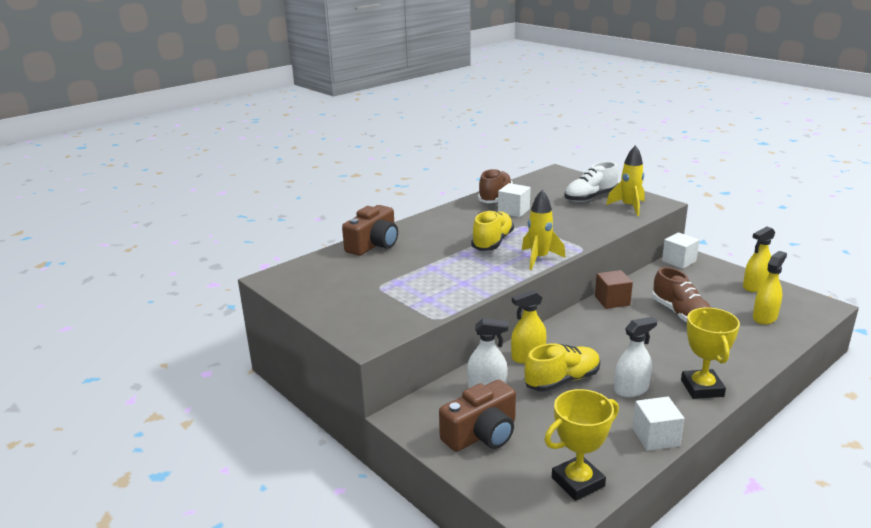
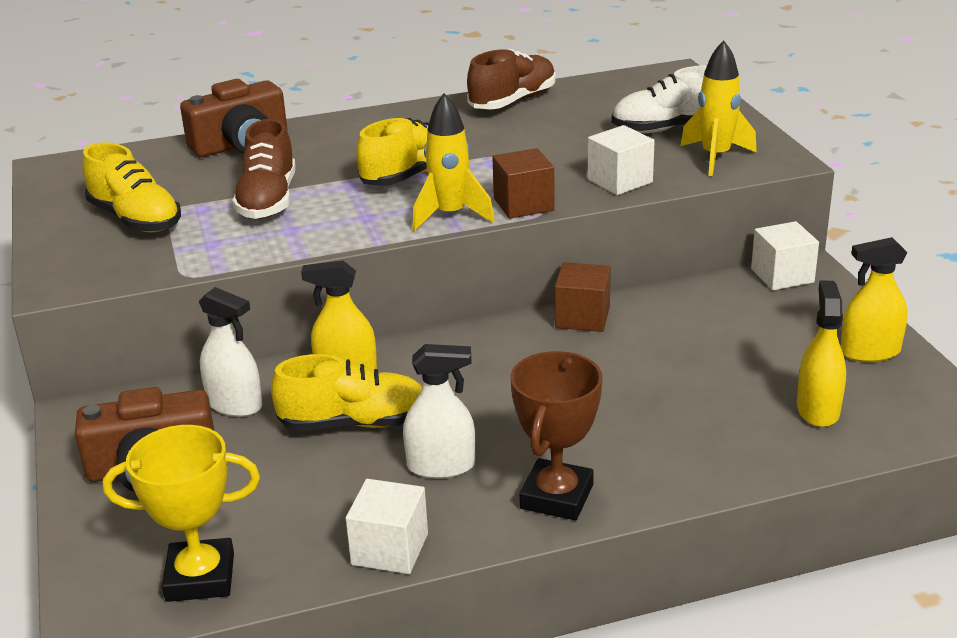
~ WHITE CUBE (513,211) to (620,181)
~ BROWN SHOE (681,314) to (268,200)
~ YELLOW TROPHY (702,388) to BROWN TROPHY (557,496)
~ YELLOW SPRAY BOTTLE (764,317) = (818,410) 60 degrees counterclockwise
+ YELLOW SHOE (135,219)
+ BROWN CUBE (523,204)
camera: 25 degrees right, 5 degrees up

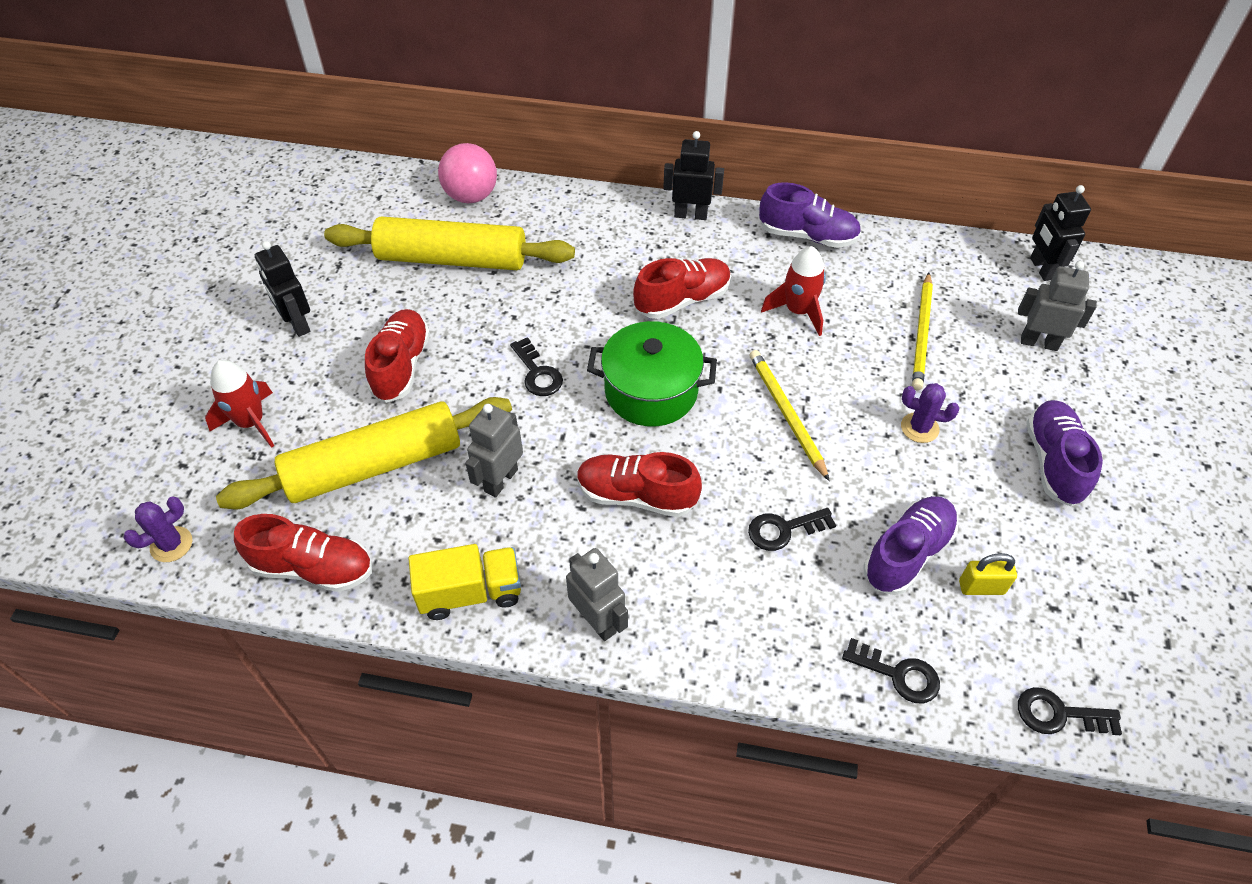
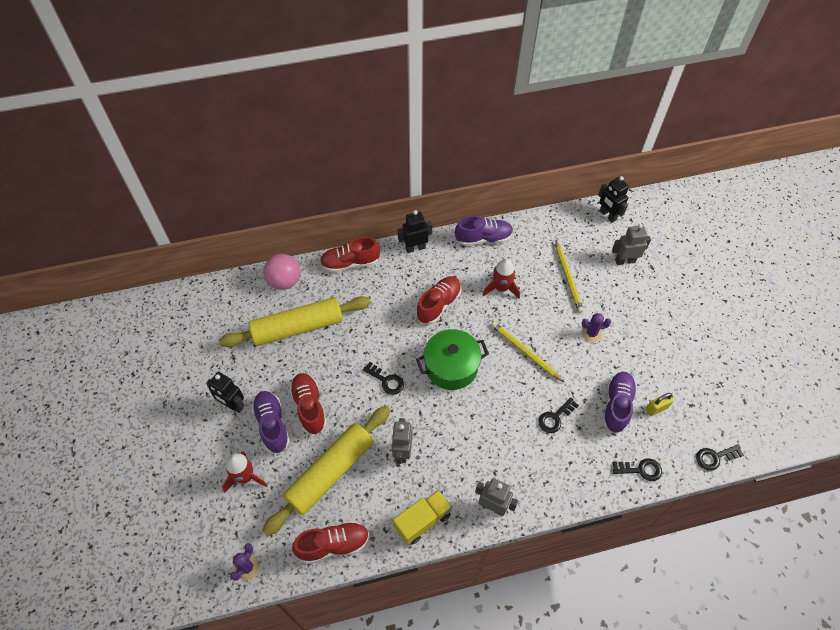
~ RED SHOE (636,495) to (350,263)
~ PURPLE SHOE (1053,462) to (272,425)
camera: 25 degrees left, 5 degrees up

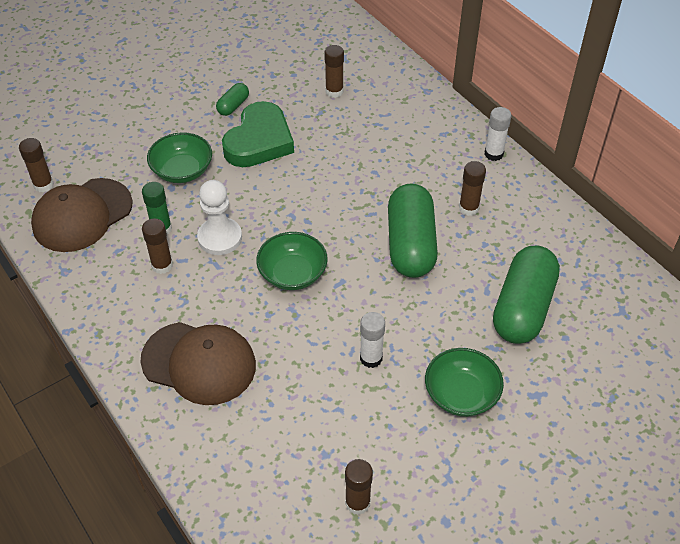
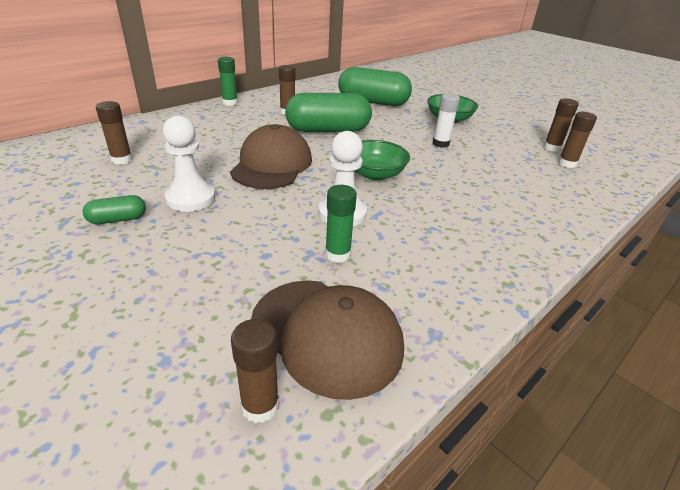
~ BROWN CAP (199,363) to (272,164)
~ BROWN GLUE STICK (162,265) to (567,163)
- GREEN BOWL (182,170)
~ GREEN CAPSULE (233,106) = (118,219) 45 degrees counterclockwise
~ GREEN HEART (259,141) to WHITE PAWN (191,198)
~ WHITE GLUE STICK (493,154) to GREEN GLUE STICK (230,103)
camera: 100 degrees left, 15 degrees down

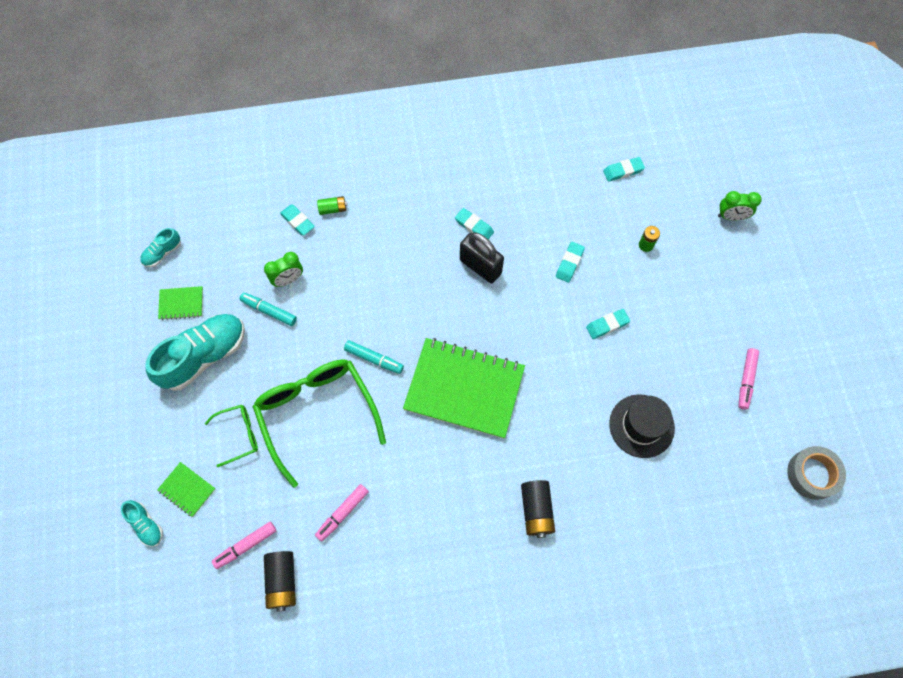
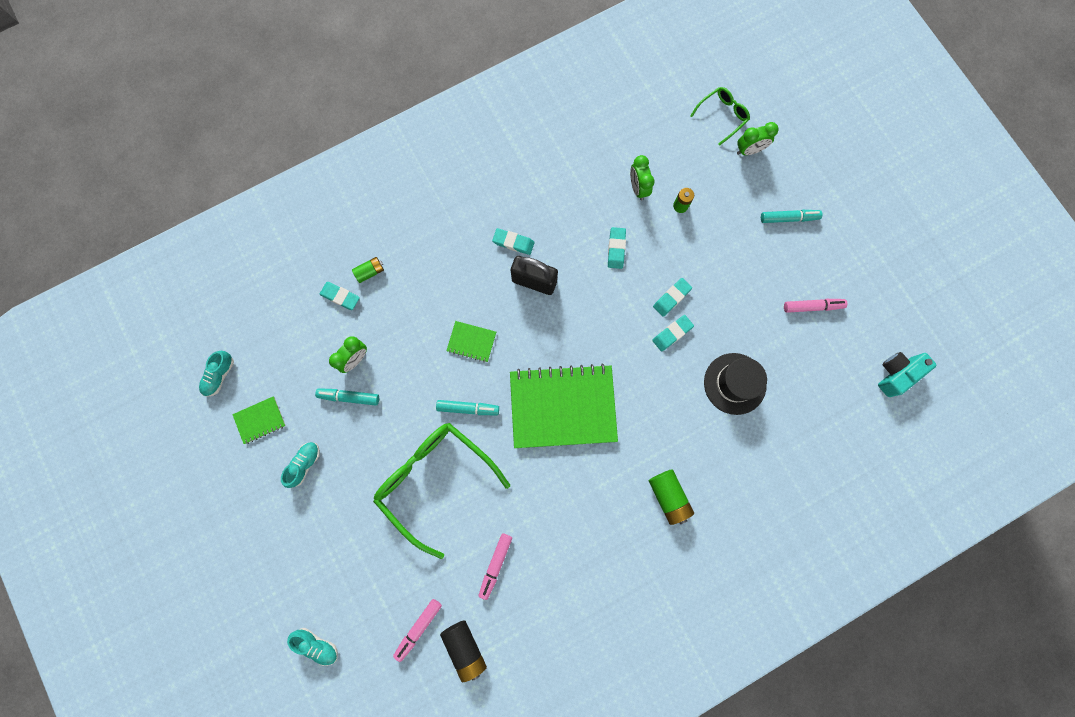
~ TURQUOISE SHOE (204,356) = (304,464) x0.48
~ GREEN NOTEBOOK (187,489) to (471,342)
~ GREEN GLASSES (239,435) to (722,116)
~ BLACK BATTERY (536,510) to GREEN BATTERY (668,496)
~ TURQUOISE ERASER (623,171) to (672,333)
~ PINK MARKER (746,380) = (812,307) 90 degrees counterclockwise
~ GREY TAPE (812,474) to TURQUOISE CAMERA (896,374)
+ GREEN CLOCK (638,188)
+ TURQUOISE MARKER (789,218)
camera: 20 degrees left, 10 degrees up

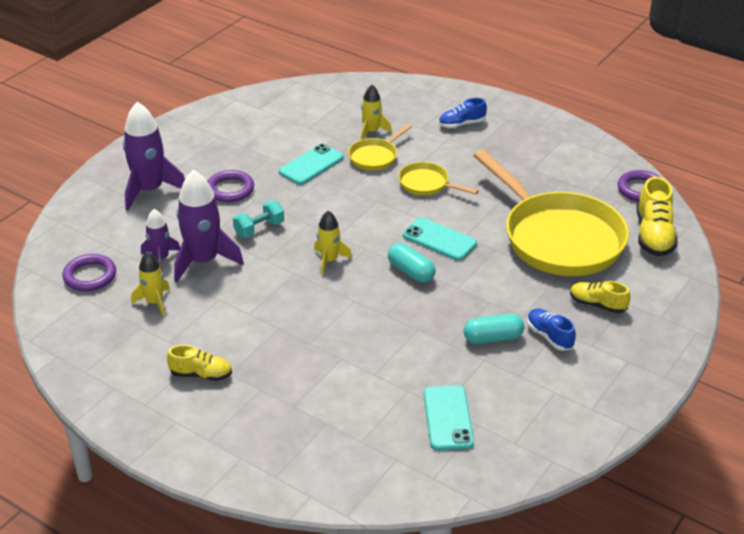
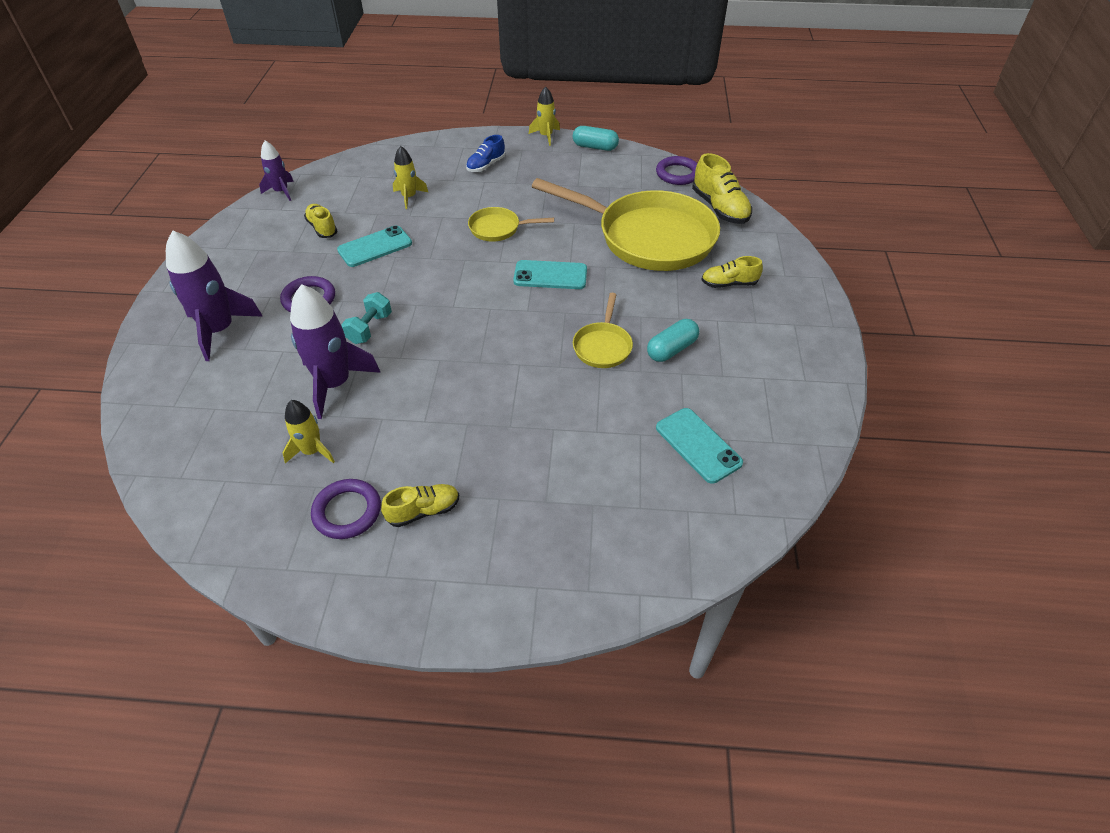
~ PURPLE RING (90,276) to (347,511)
~ PURPLE ROCKET (161,258) to (281,191)
~ TURQUOISE PHONE (311,165) = (375,247) 45 degrees clockwise
~ YELLOW ROCKET (329,260) to (546,136)
~ YELLOW PAN (375,157) to (602,346)
~ TURQUOISE CAPSULE (411,272) to (595,147)
- BLUE SHOE (549,336)
+ YELLOW SHOE (322,228)
camera: 30 degrees left, 10 degrees up

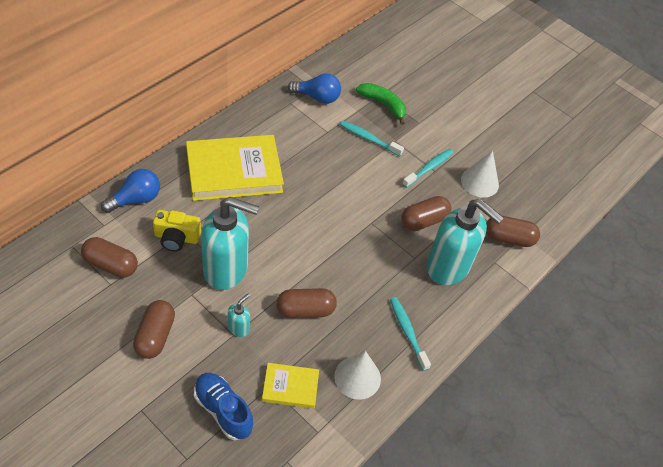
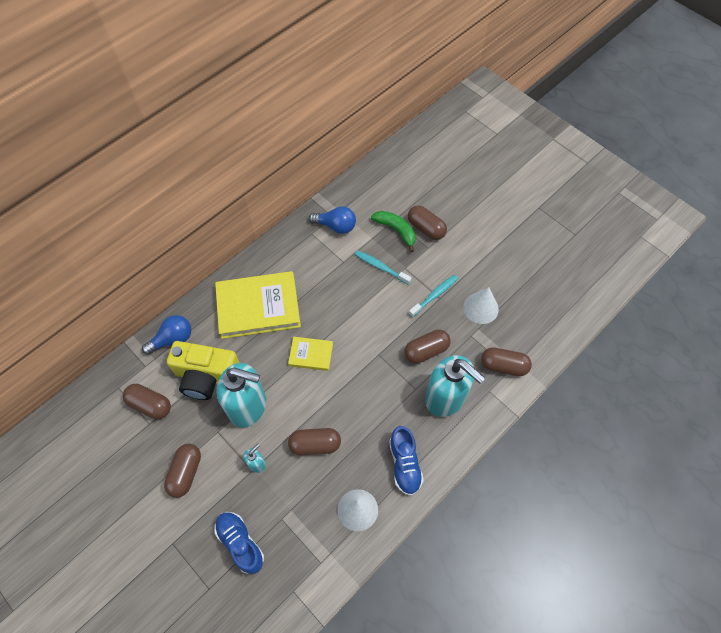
~ YELLOW CAMERA (176,237) = (206,376) x1.66
~ YELLOW BOOK (290,387) to (311,354)
~ TURQUOISE TOOTHBRUSH (407,332) to BLUE SHOE (404,464)
+ BROWN CAPSULE (426,228)
camera: 10 degrees right, 10 degrees up

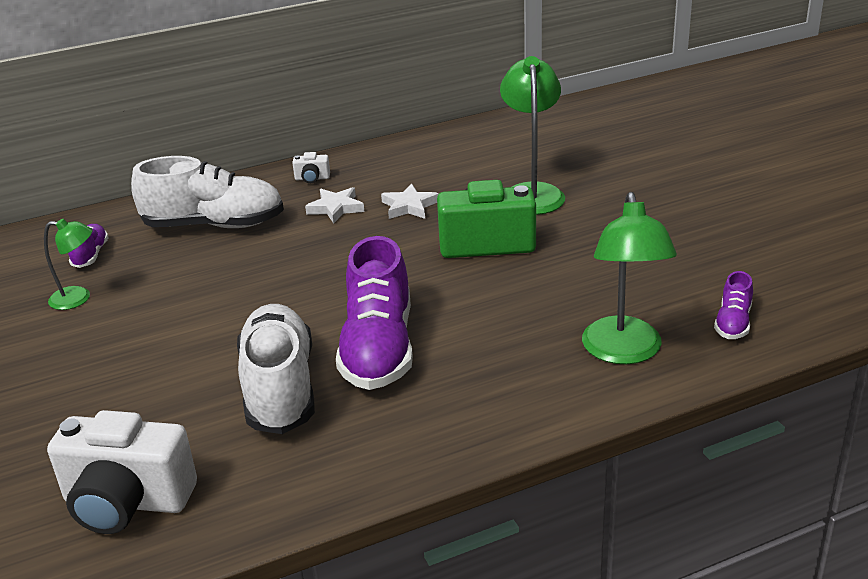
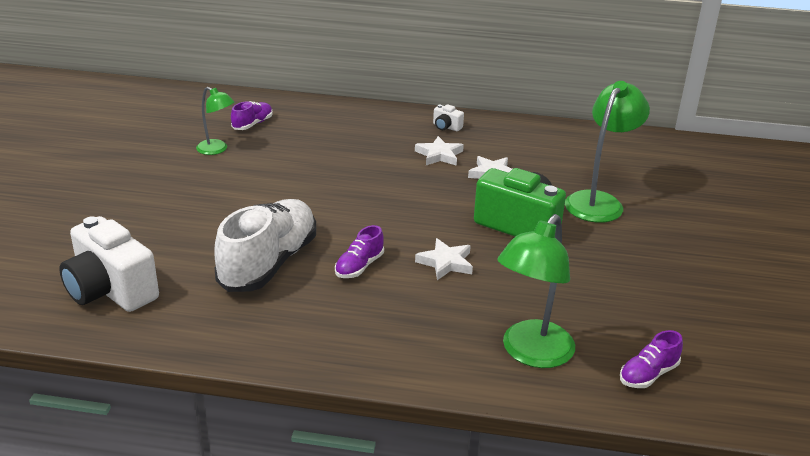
- WHITE SHOE (214,225)
~ PURPLE SHOE (378,348) = (359,266) x0.47
+ WHITE STAR (446,263)
camera: 30 degrees right, 0 degrees up

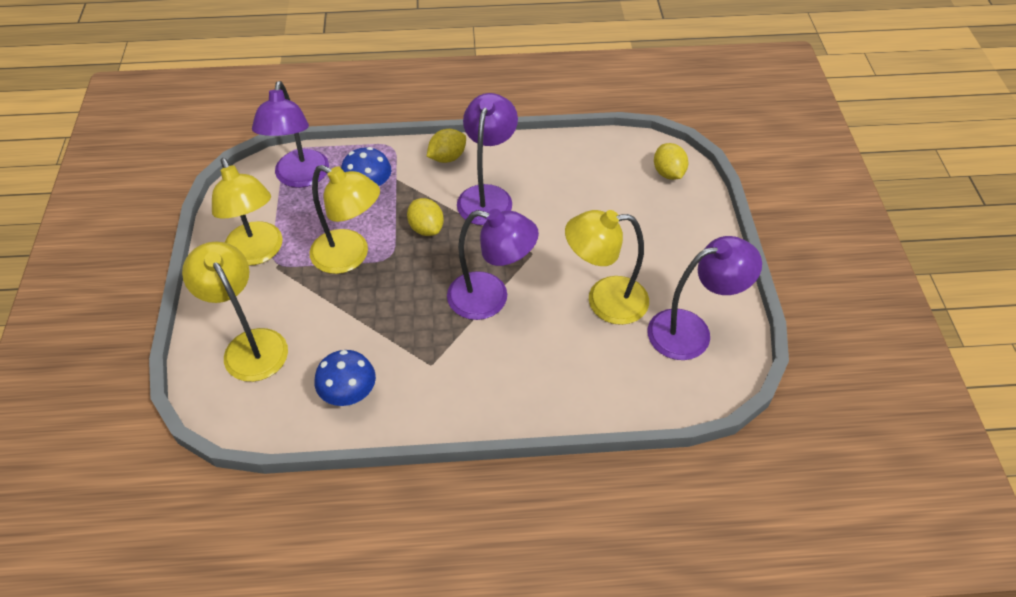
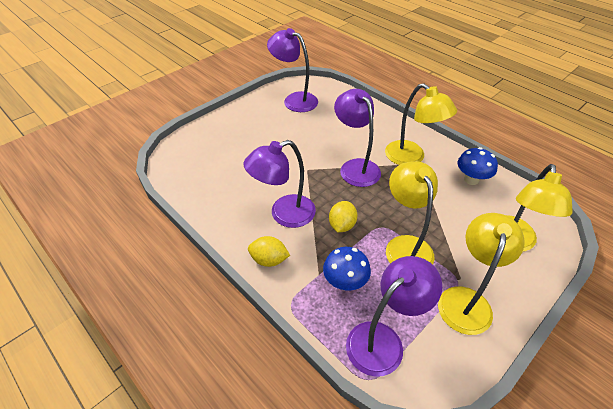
~ YELLOW LAMP (604,300) to (411,158)
- YELLOW LEMON (668,173)
camera: 130 degrees left, 5 degrees down

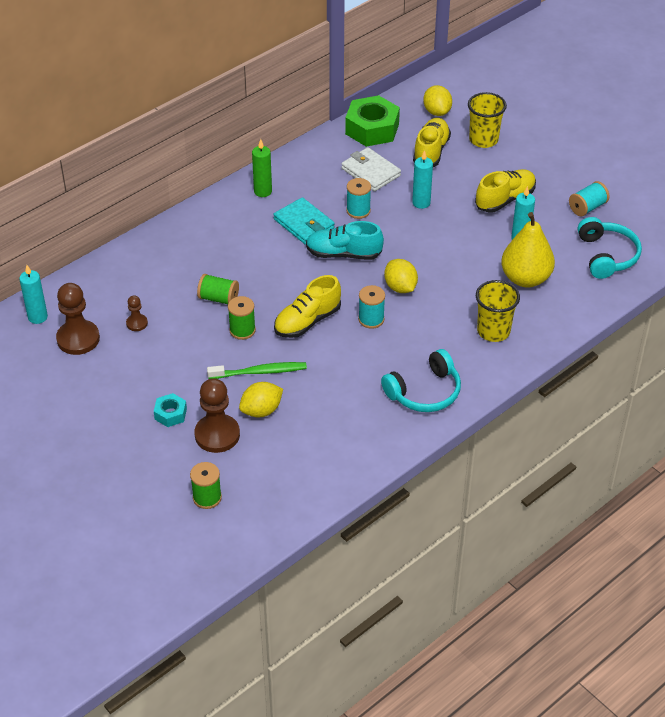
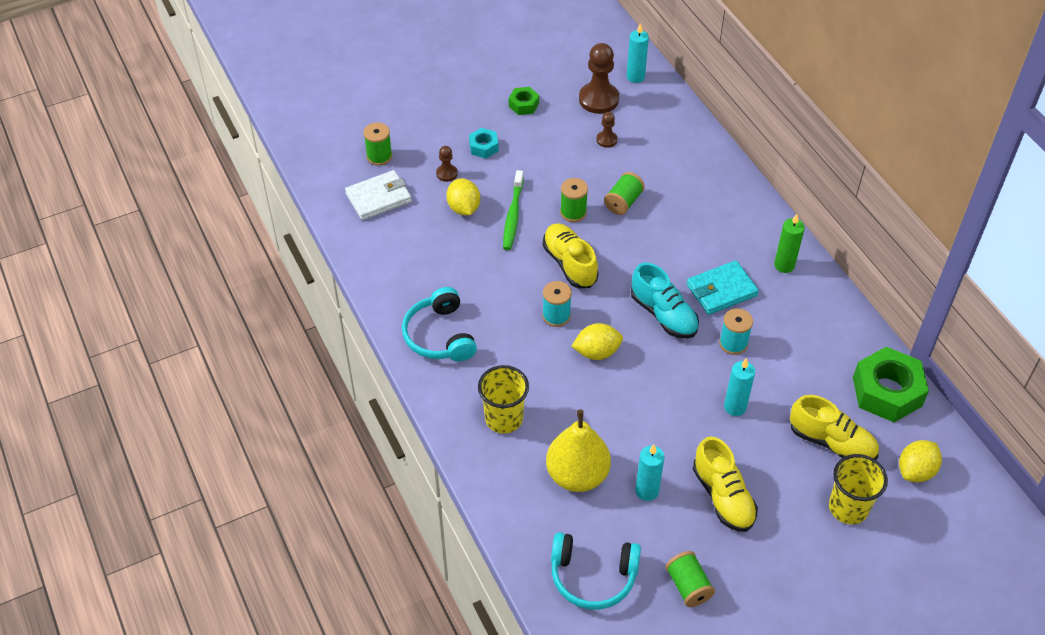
~ BROWN PAWN (217,435) = (446,173) x0.51
~ TURQUOISE SHOE (343,254) = (663,314) 120 degrees clockwise
~ WHITE WALLET (370,172) to (378,198)
~ YELLOW LEMON (437,112) = (915,471) 45 degrees counterclockwise
~ TURQUOISE SPOOL (587,207) to GREEN SPOOL (688,586)
+ GREEN NUT (523,105)
camera: 105 degrees right, 5 degrees up

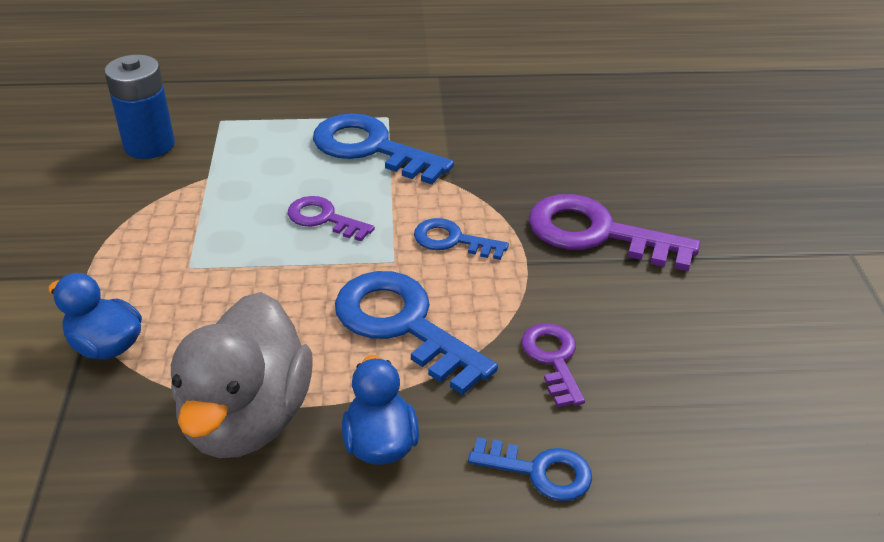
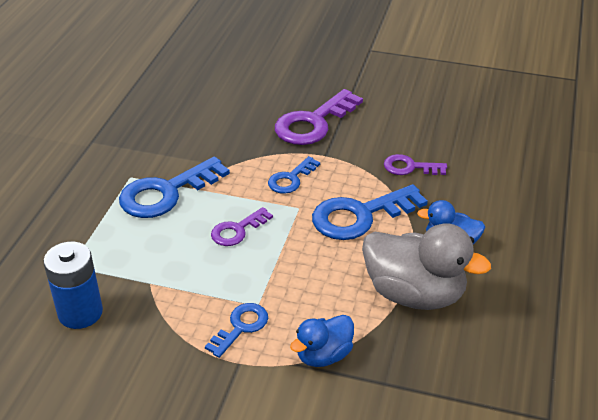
~ BLUE KEY (539,471) to (240,327)
camera: 70 degrees left, 0 degrees up

